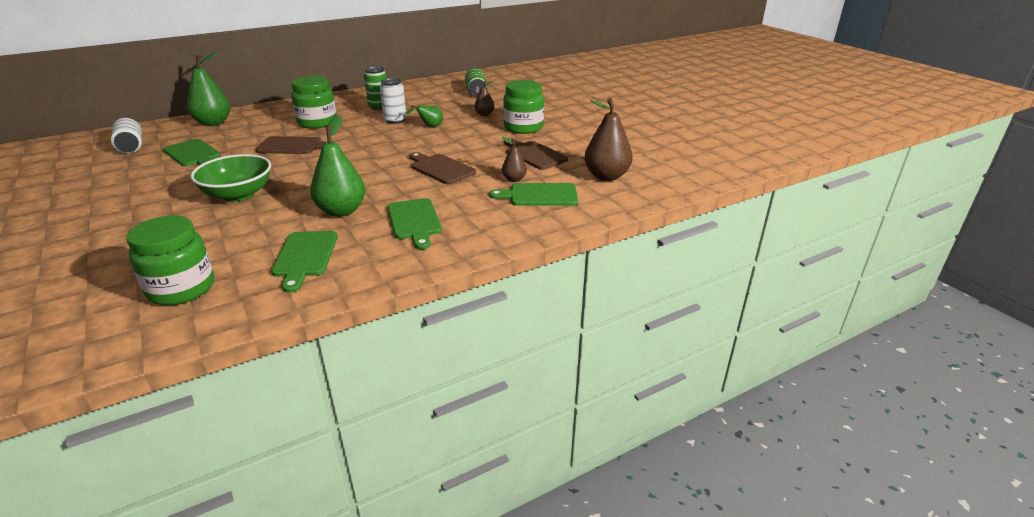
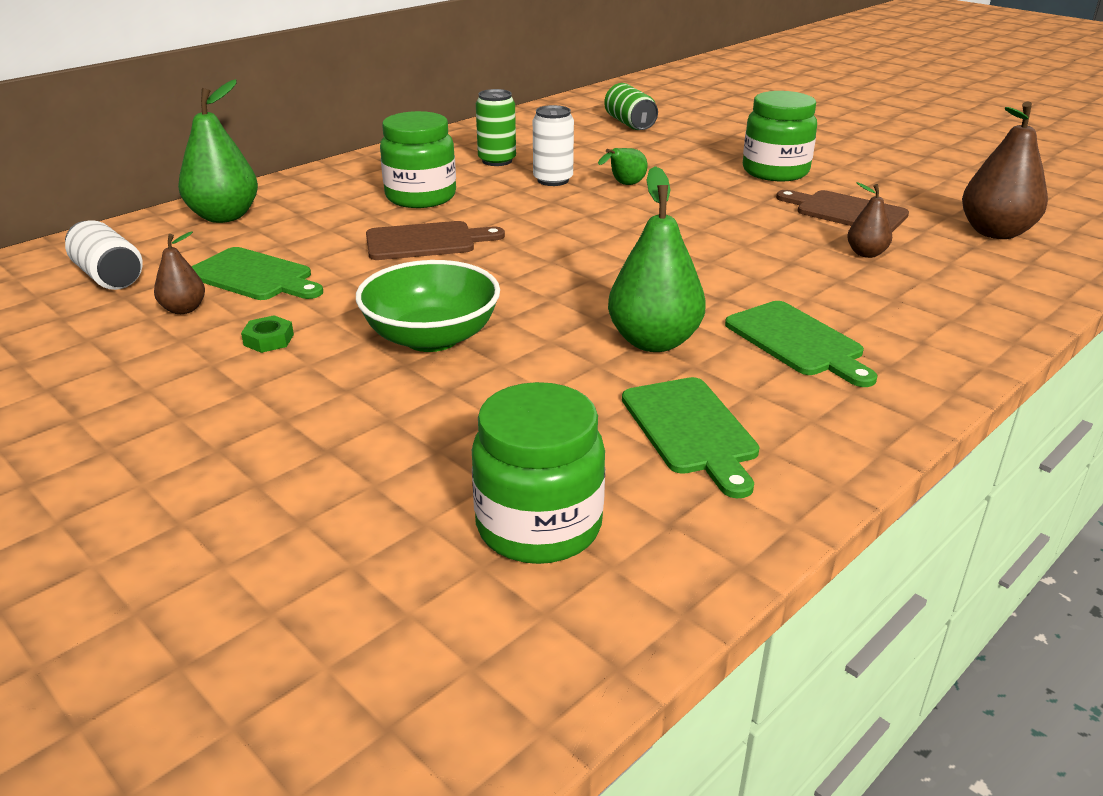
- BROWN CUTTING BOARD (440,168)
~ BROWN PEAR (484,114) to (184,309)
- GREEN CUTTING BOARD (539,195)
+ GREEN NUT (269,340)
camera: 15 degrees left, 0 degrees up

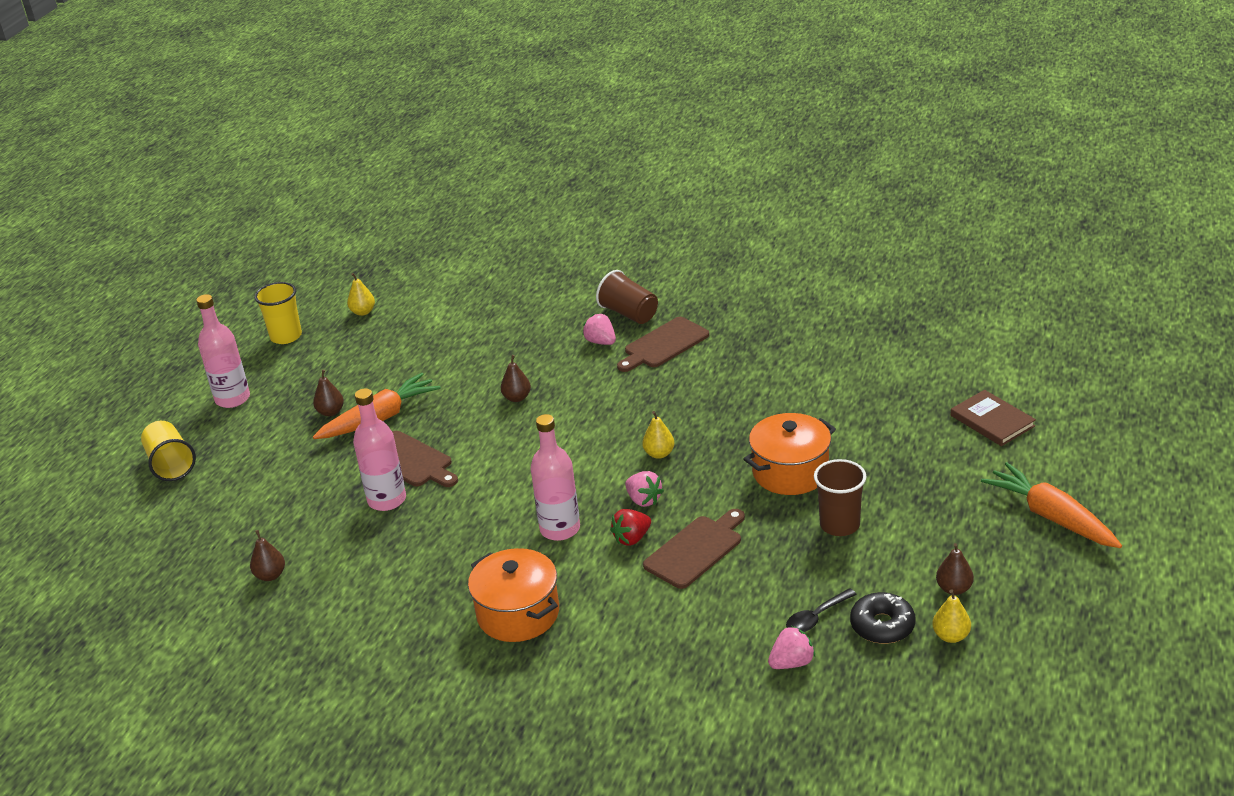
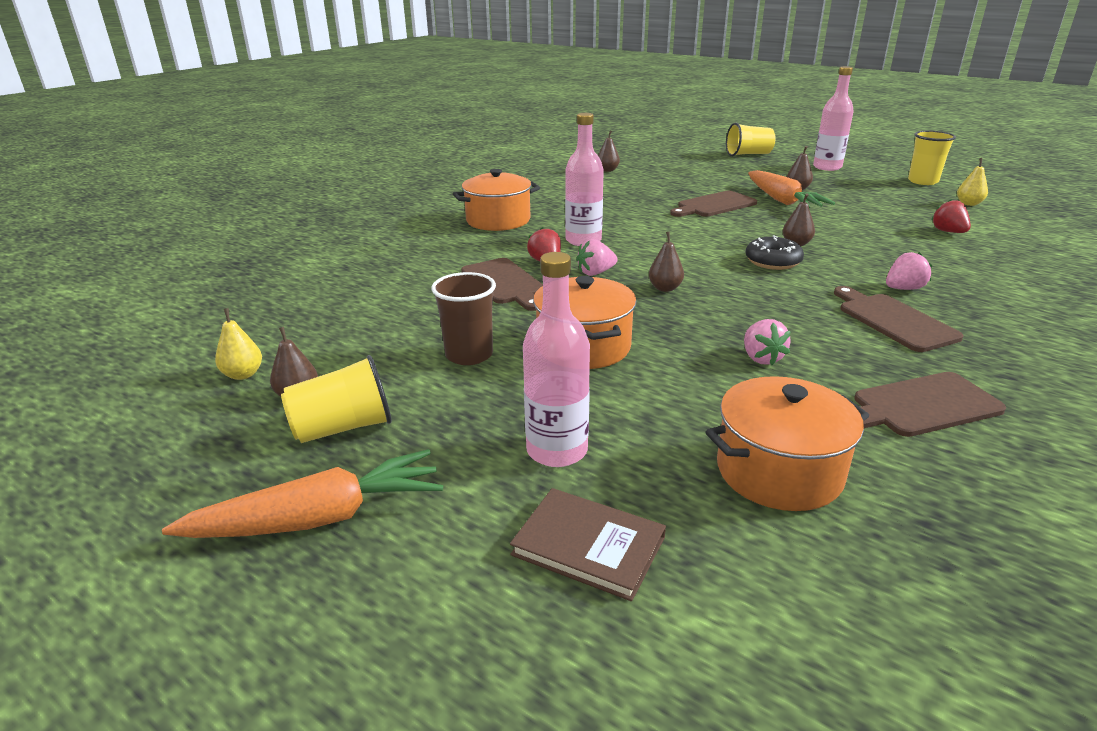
~ PINK BOTTLE (387,500) to (557,450)
- BROWN CUP (629,314)
~ YELLOW PEAR (659,454) to BROWN PEAR (665,288)
~ PINK STRAWBERRY (791,663) to (761,358)
- BLACK SPOON (816,617)
~ BLACK DONUT (882,626) to (773,261)
~ BROWN BOOK (992,421) = (588,546) 45 degrees clockwise
+ YELLOW CUP (343,428)
+ ORANGE POT (778,471)
+ BROWN CUTTING BOARD (922,406)
+ RED STRAWBERRY (948,232)
camera: 105 degrees right, 5 degrees down

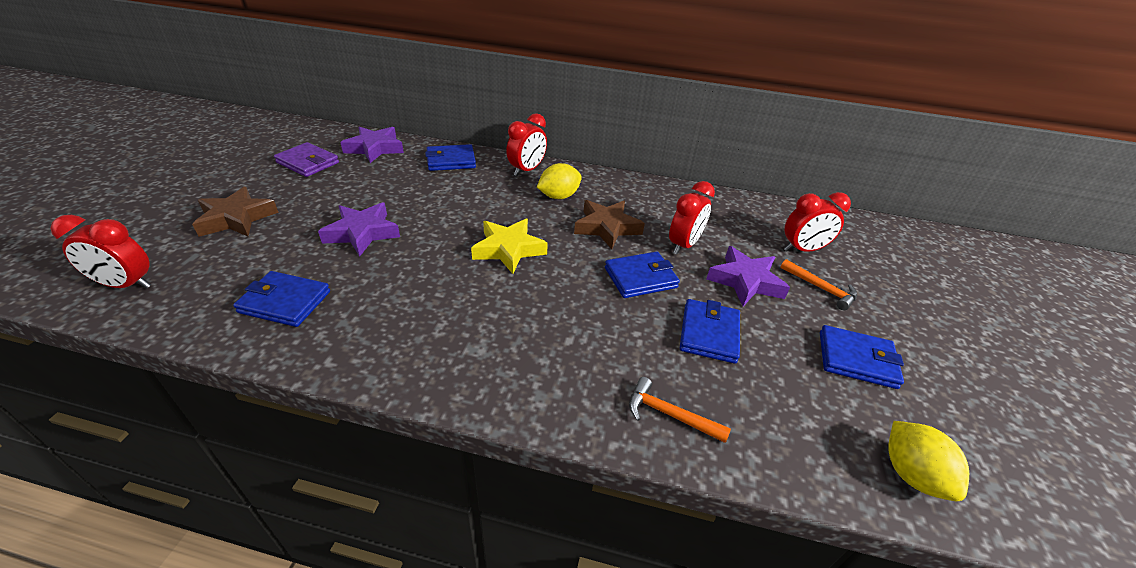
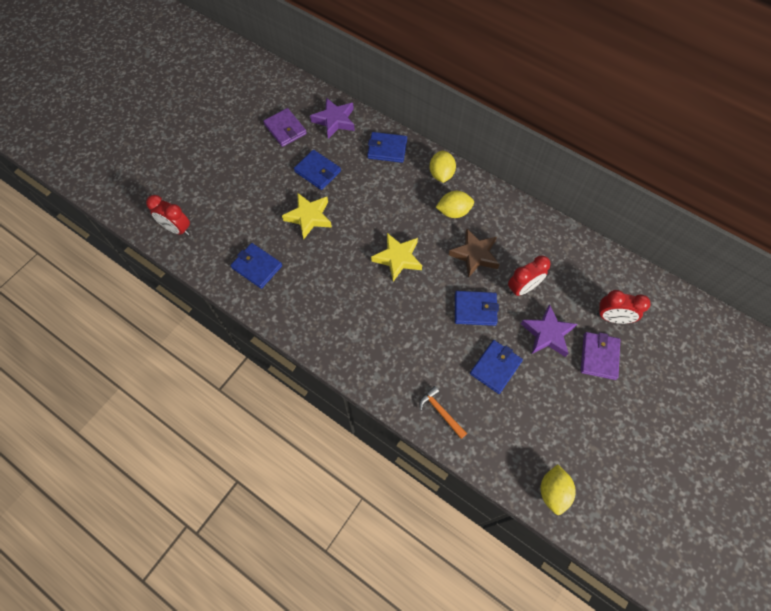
- BROWN STAR (236,218)
~ PURPLE STAR (362,233) to YELLOW STAR (309,217)
~ RED CLOCK (527,170) to YELLOW LEMON (441,174)
~ ORANGE HAMMER (821,288) to PURPLE WALLET (599,356)
~ BLUE WALLET (856,359) to (317,171)
camera: 25 degrees right, 25 degrees up

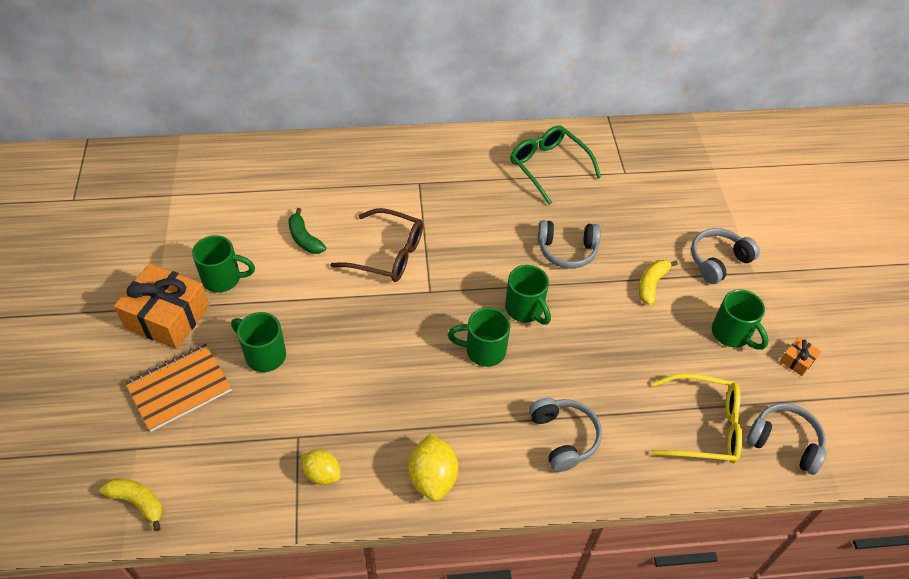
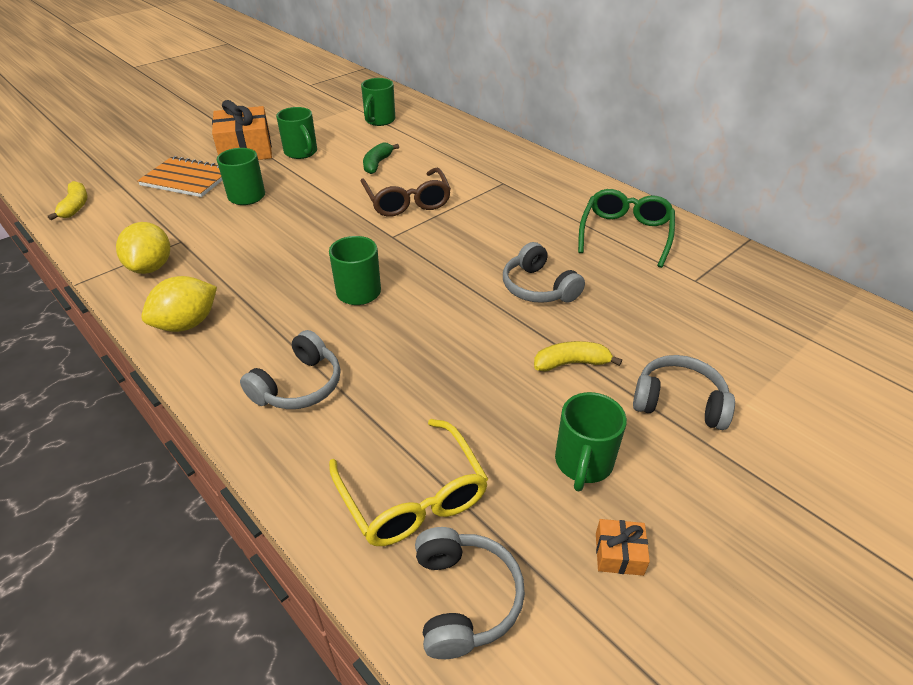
~ YELLOW LEMON (322,474) = (151,267) x1.50
~ GREEN MUG (525,309) to (379,121)
camera: 55 degrees right, 10 degrees down

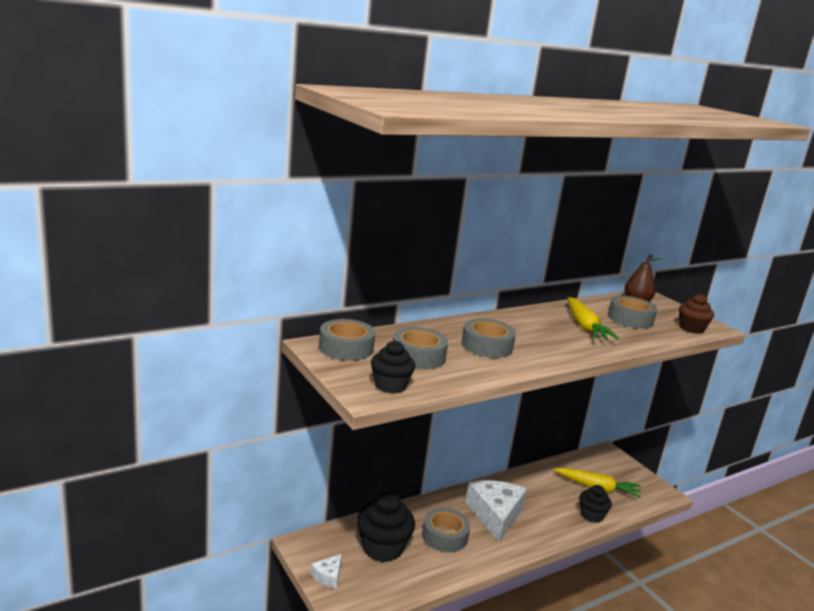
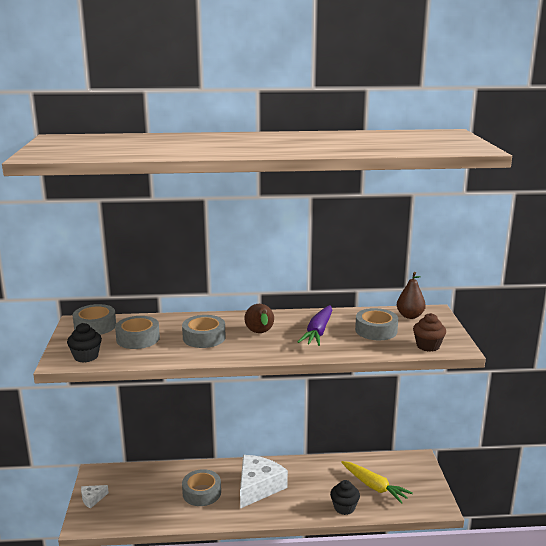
- BLACK CUPCAKE (382,548)
~ YELLOW CARROT (584,326) to PURPLE CARROT (318,332)
+ BROWN PEAR (260,333)
camera: 30 degrees right, 0 degrees up

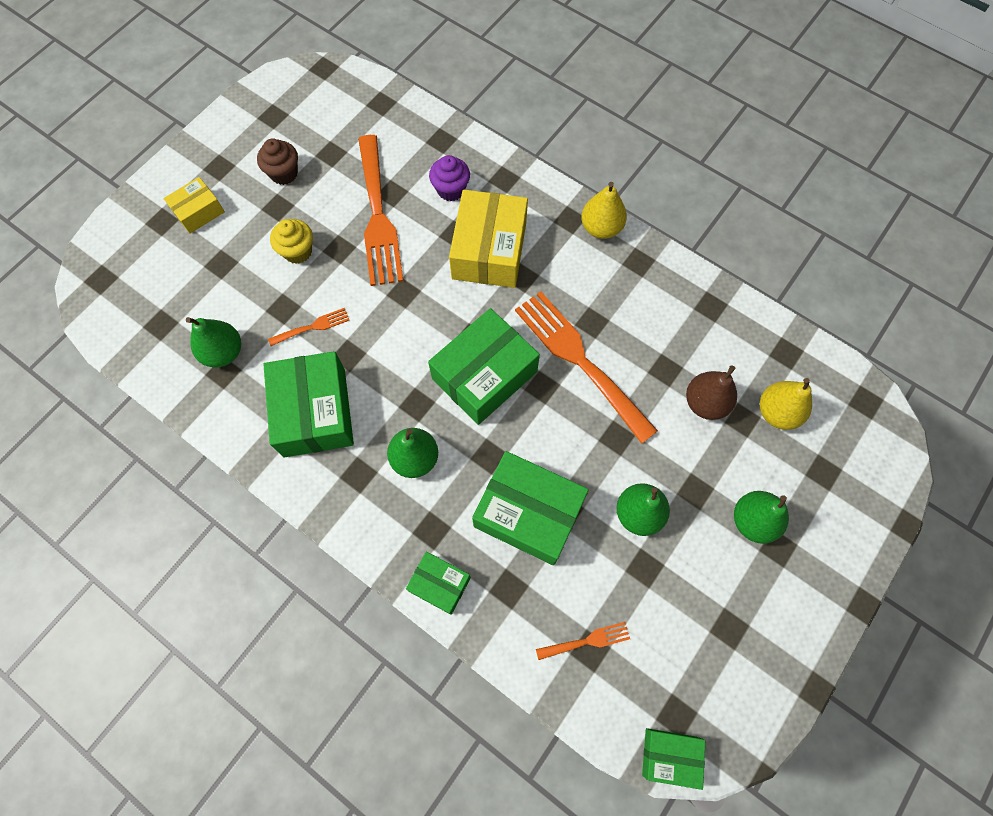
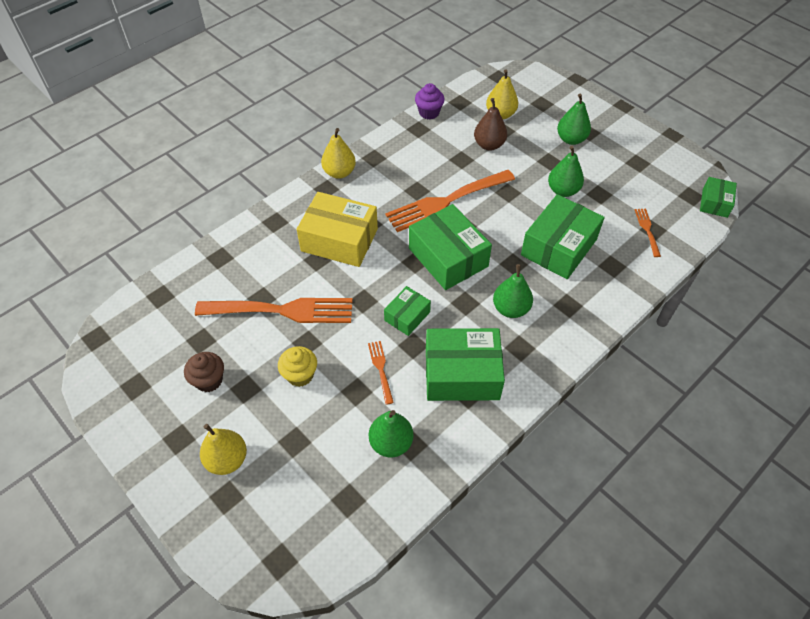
~ YELLOW BOX (199,212) to YELLOW PEAR (227,459)
~ GREEN BOX (439,584) to (407,316)
~ PURPLE CUPCAKE (451,189) to (429,112)
camera: 80 degrees left, 15 degrees down

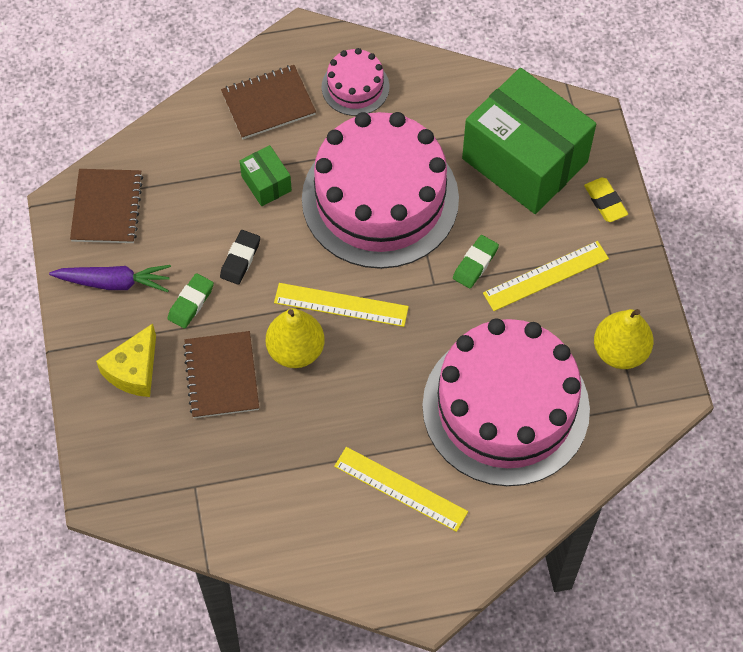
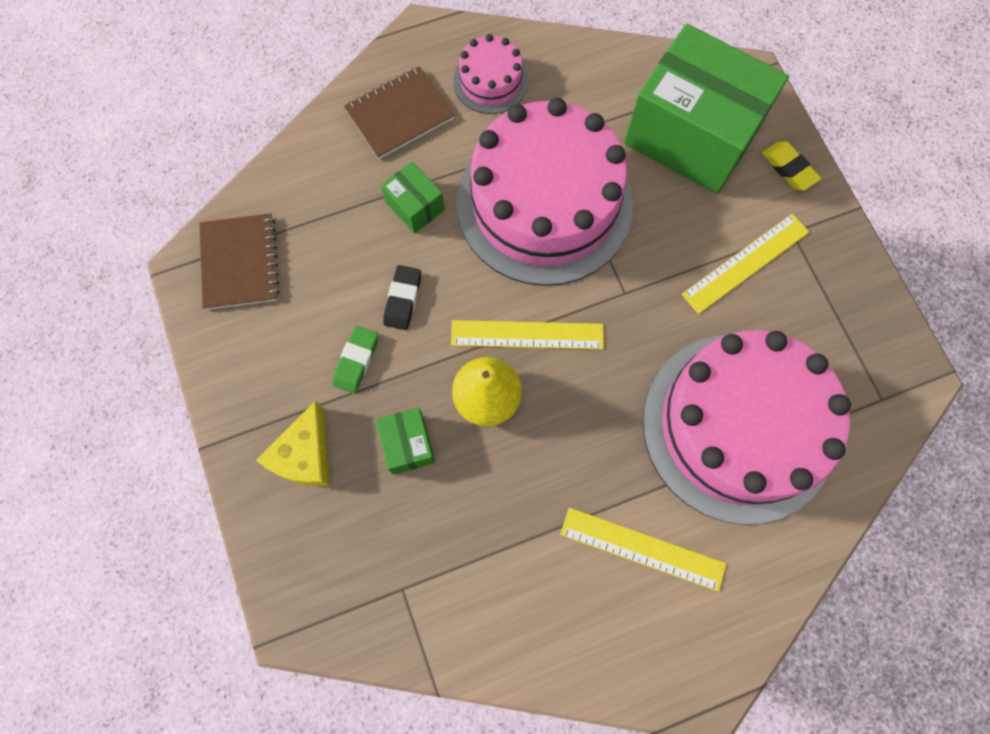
- PURPLE CARROT (114,282)
~ BROWN NOTEBOOK (221,376) to GREEN BOX (408,444)
- GREEN ERASER (475,264)
- YELLOW PEAR (620,351)
camera: 10 degrees left, 10 degrees up

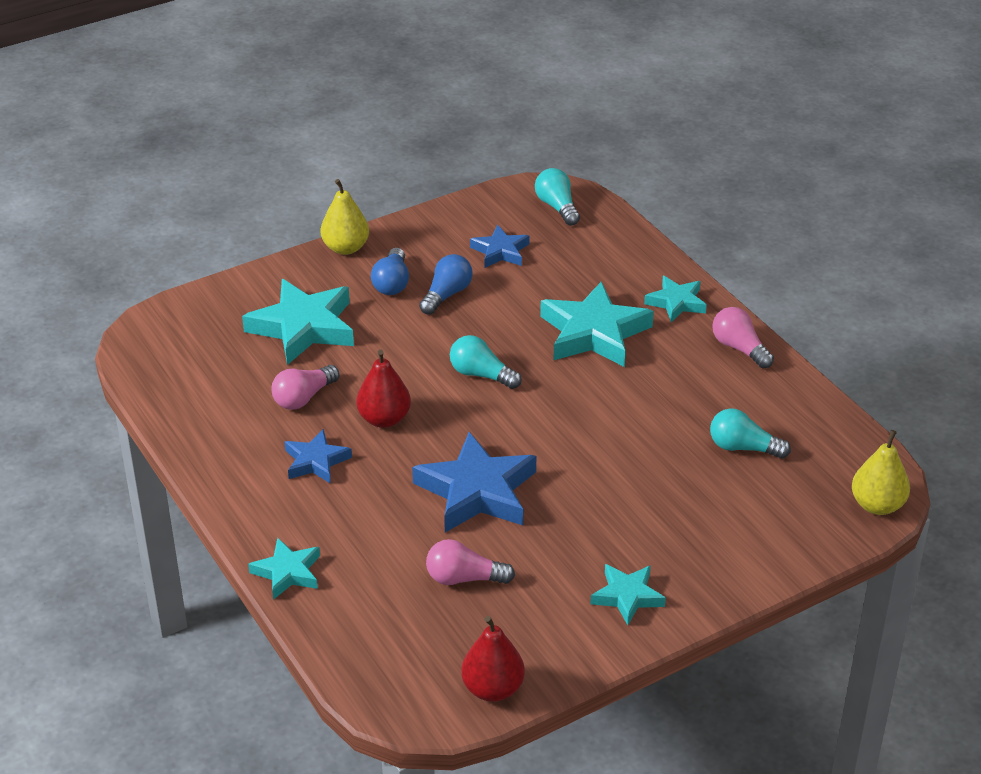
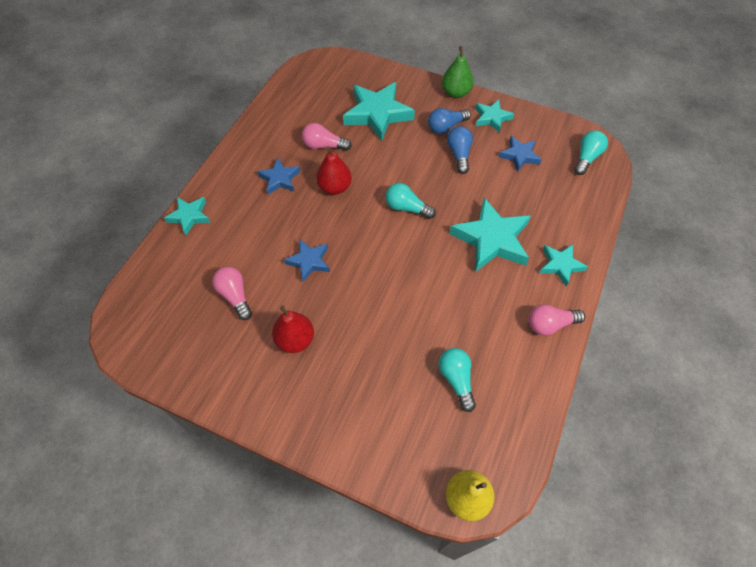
~ YELLOW PEAR (345,248) to GREEN PEAR (455,93)
~ BLUE STAR (477,491) = (309,261) x0.56
~ BLUE LIGHT BULB (446,295) = (459,154) 90 degrees counterclockwise
~ TURQUOISE LIGHT BULB (481,375) = (406,208) 60 degrees counterclockwise
~ RED PEAR (492,689) to (295,340)
~ TURQUOISE STAR (627,596) to (492,118)
~ PINK LIGHT BULB (739,348) = (550,324) 120 degrees counterclockwise
camera: 55 degrees right, 20 degrees up

